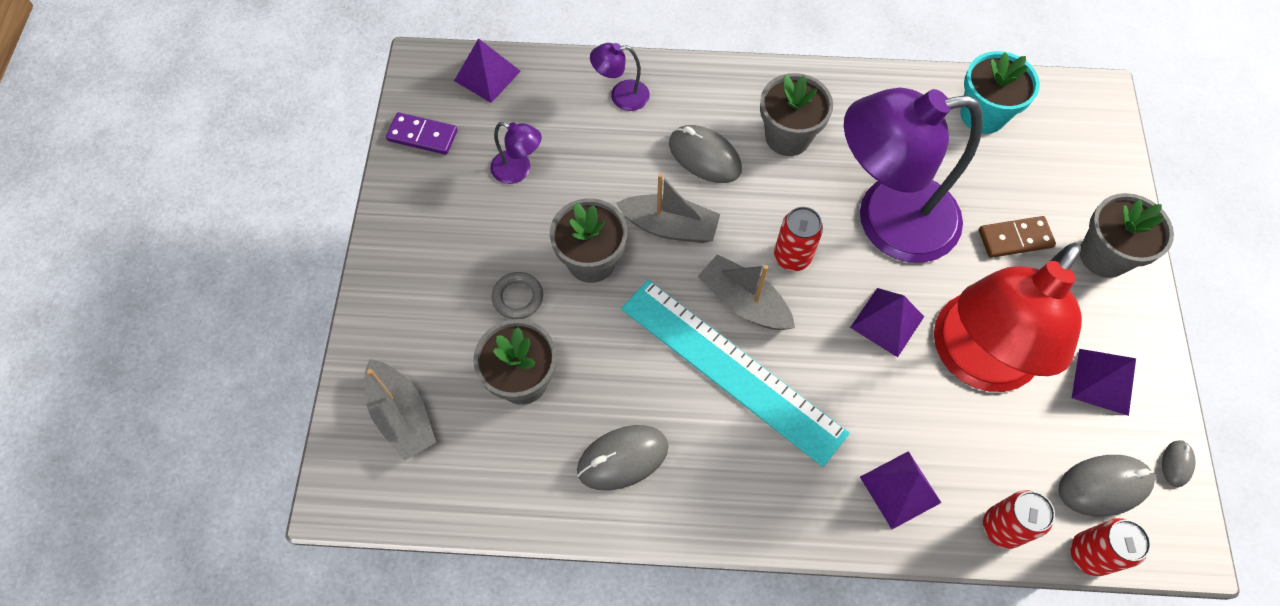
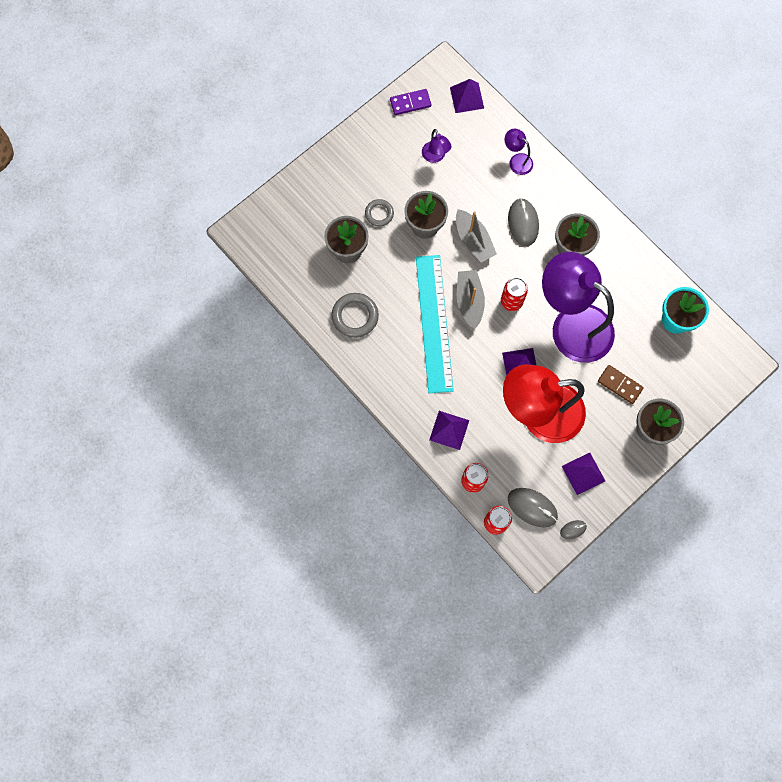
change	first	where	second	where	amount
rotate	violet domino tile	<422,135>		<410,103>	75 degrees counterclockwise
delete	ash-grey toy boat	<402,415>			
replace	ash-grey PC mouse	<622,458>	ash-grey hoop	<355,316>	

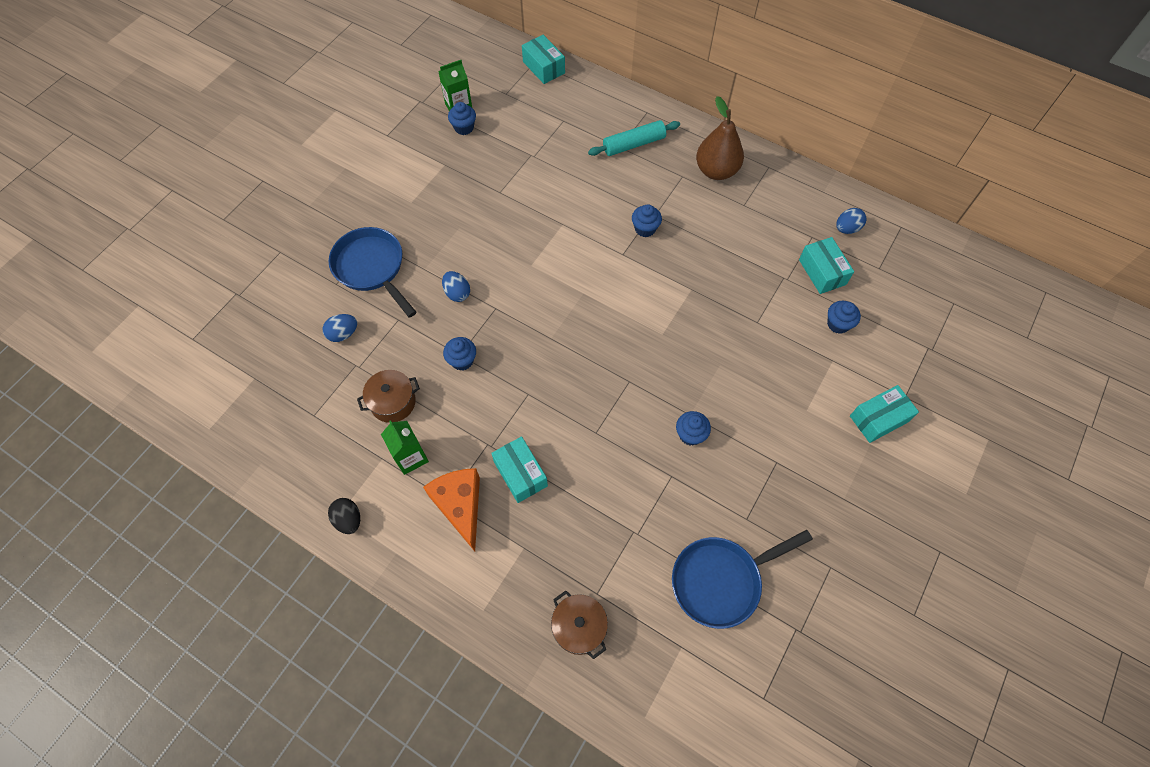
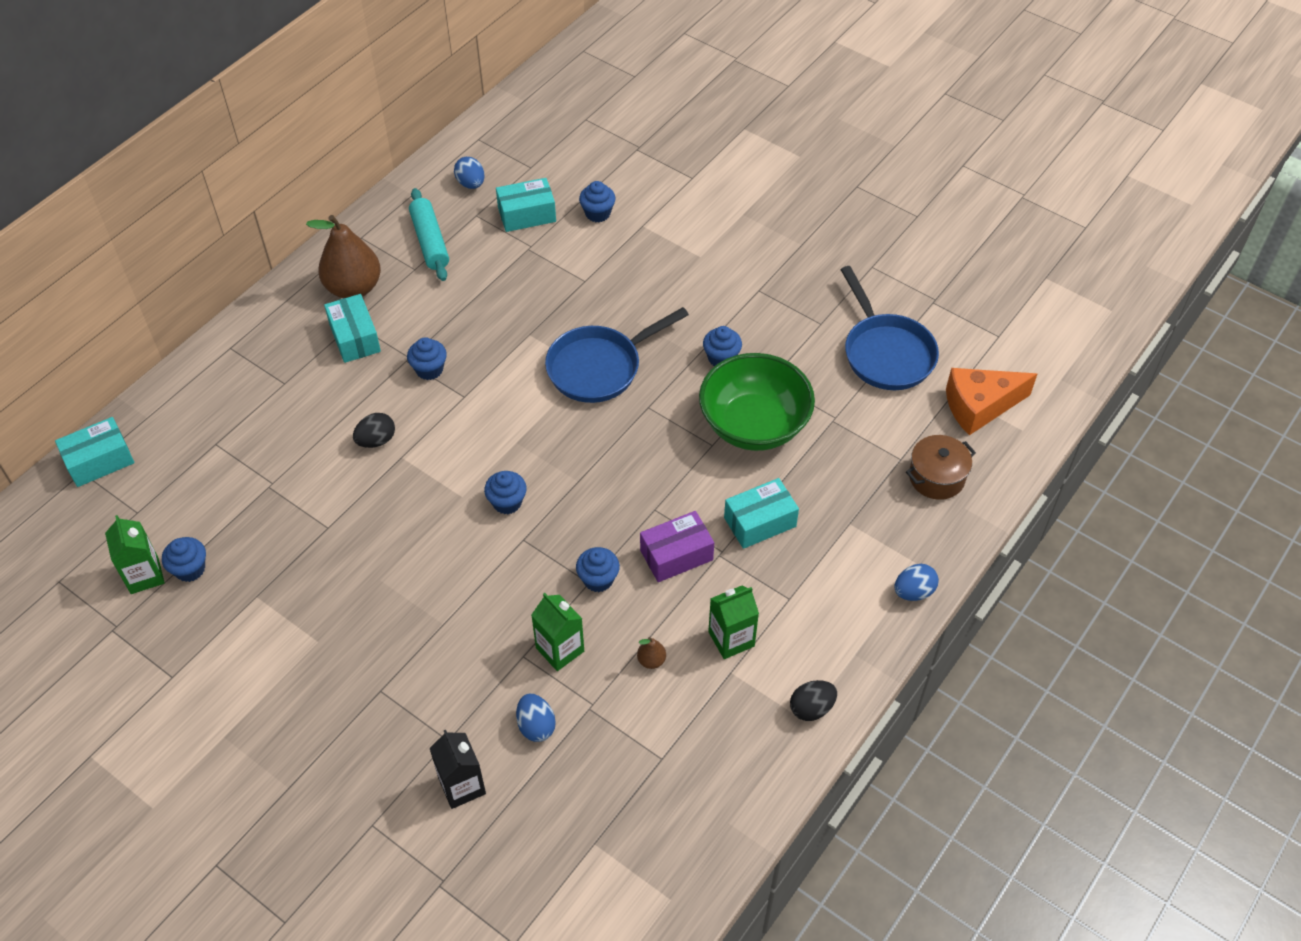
change	first	where	second	where	amount
move	aqua rolling pin	<634,144>		<430,241>	
move	cobalt skillet	<371,268>		<599,367>	
move	cobalt toy egg	<457,293>		<913,592>	
replace	brown pot	<393,402>	brown pear	<651,660>	
move	aqua package	<878,419>		<354,338>	
move	bright orange cheese	<460,506>		<979,406>	
insert			emerald bowl	<754,425>	
insert			jet-black toy egg	<376,440>	
insert			cobalt muffin	<507,502>	
insert			violet package	<676,555>	
insert			emerald carton	<560,649>	
insert			jet-black carton	<462,786>	

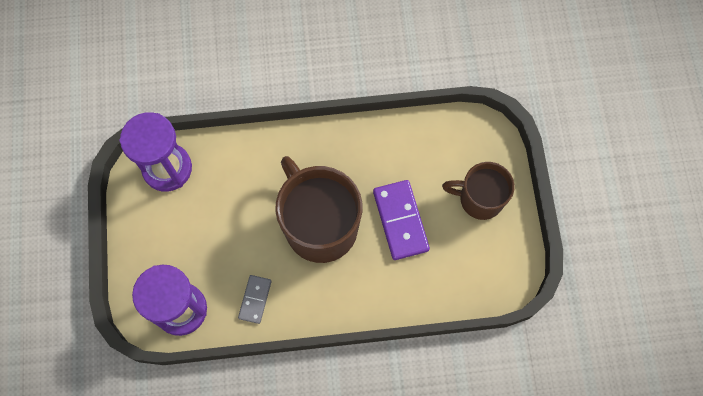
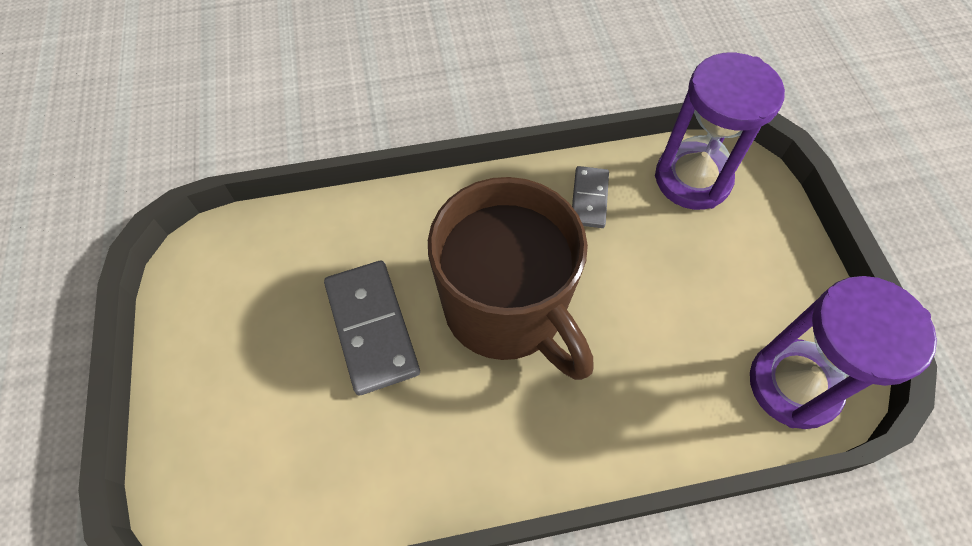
change	first	where	second	where	amount
delete	brown coffee mug	<479,199>			
recolor	violet domino tile	<400,220>	ash-grey domino tile	<371,328>	

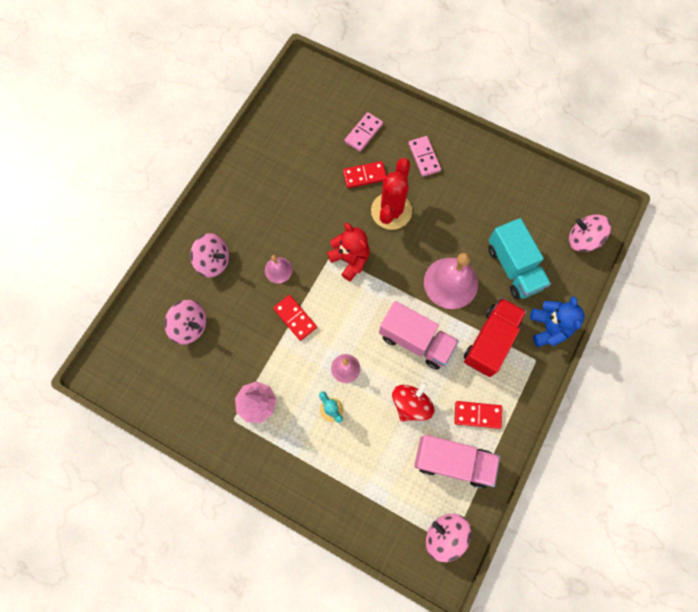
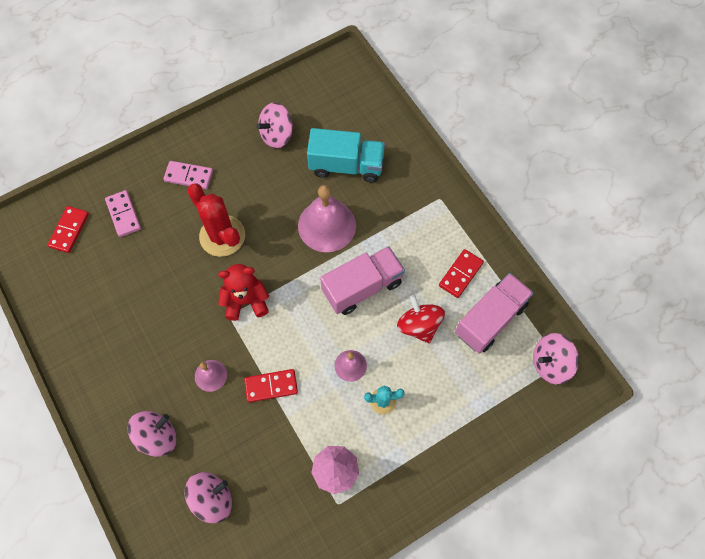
change	first	where	second	where	amount
move	scarlet domino tile	<364,176>		<69,230>	
move	pink spinning top	<582,240>		<277,135>	
delete	cobalt stuffed bear	<548,328>			
delete	scarlet toy truck	<490,341>			

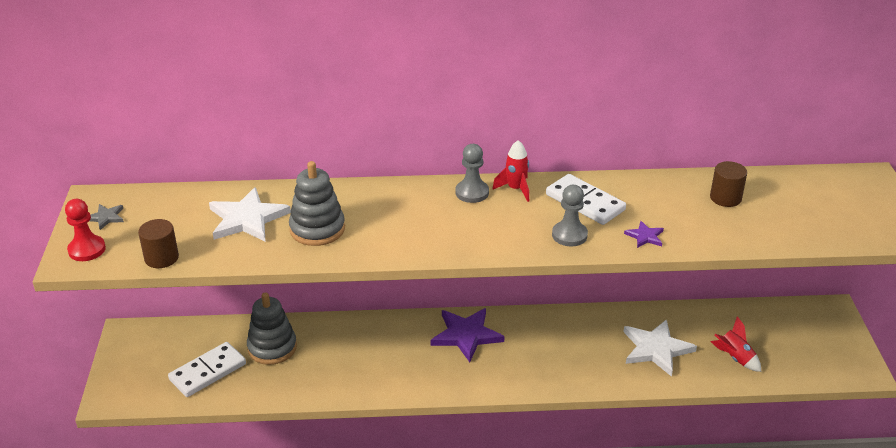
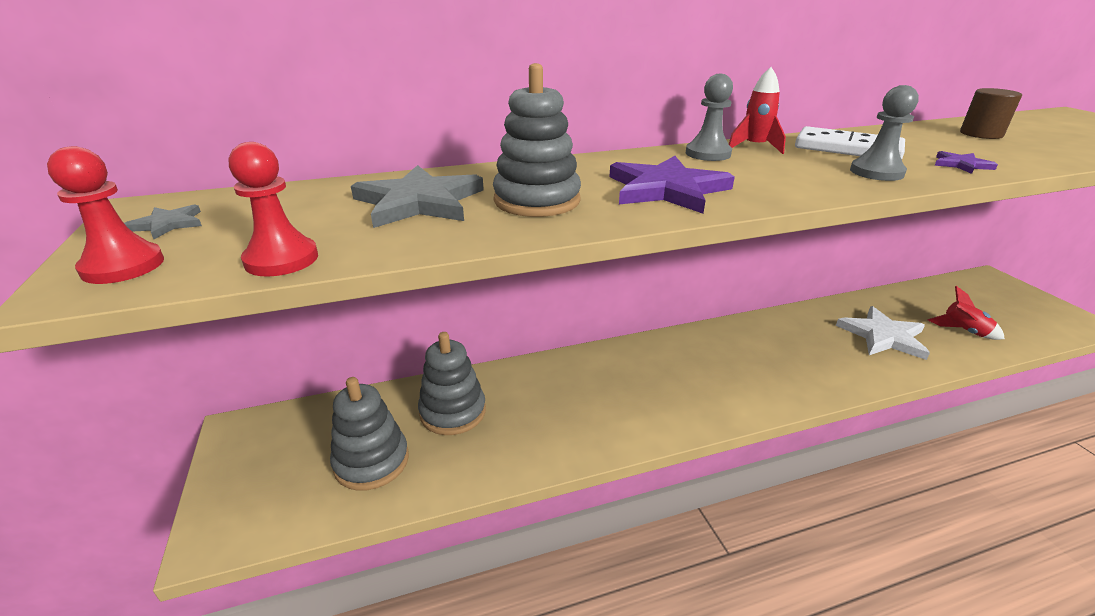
change	first	where	second	where	amount
recolor	pure white star shape	<247,219>	ash-grey star shape	<419,202>	
replace	brown cylinder	<161,258>	scarlet pawn	<281,259>	
move	violet star shape	<466,335>		<666,189>	
replace	pure white domino tile	<208,372>	ash-grey ring stacker	<371,461>	

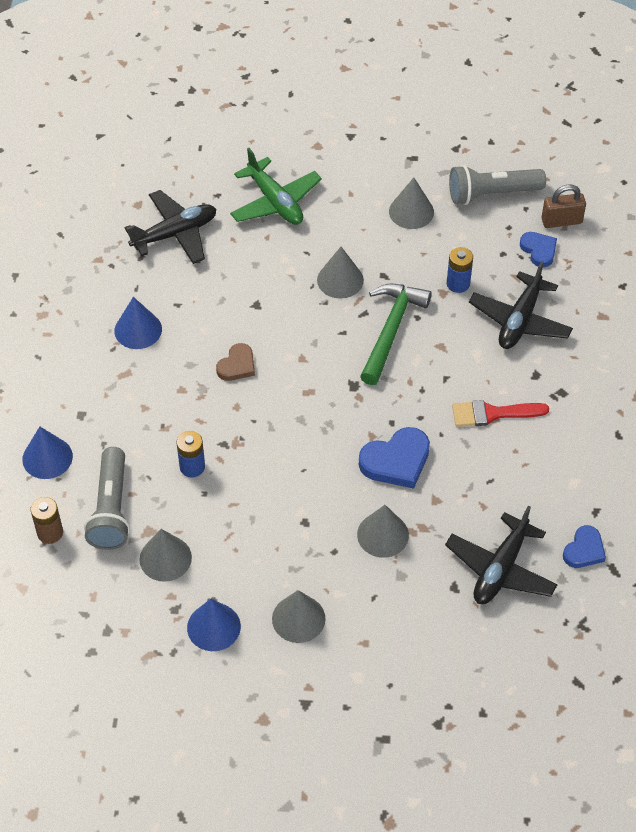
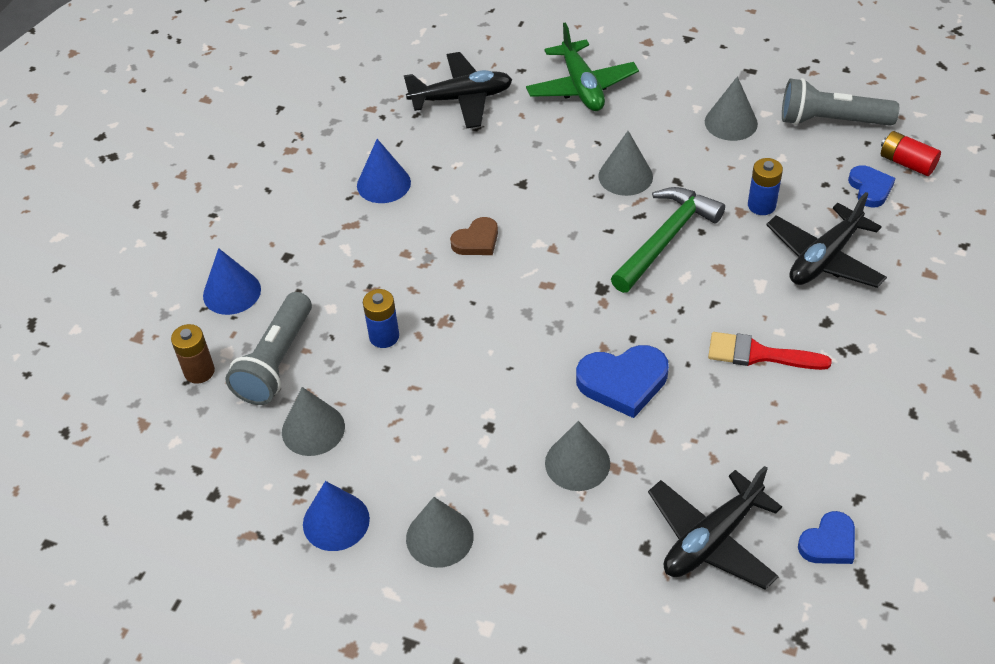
change	first	where	second	where	amount
replace	brown small lock	<561,221>	scarlet power cell	<907,163>	

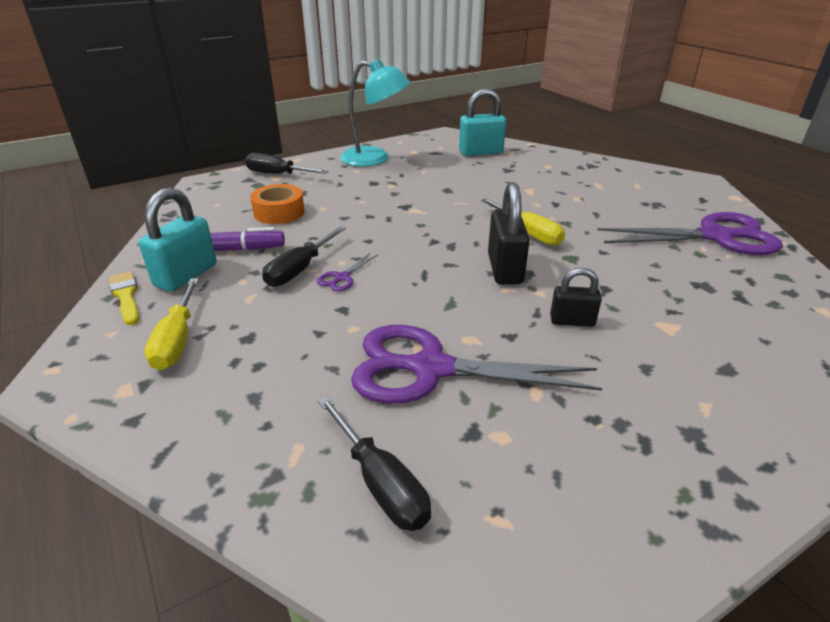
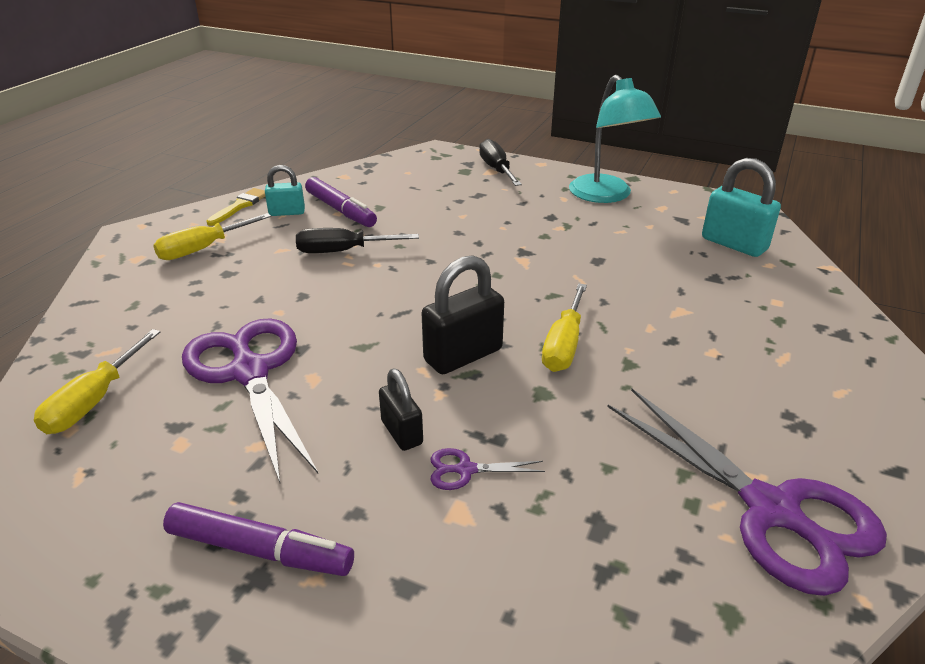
change	first	where	second	where	amount
delete	bright orange roll of tape	<279,212>			
resize	aqua small lock	<186,275>		<287,212>	x0.60
move	violet scissors	<342,278>		<465,470>	
recolor	jet-black screwdriver	<380,483>	yellow screwdriver	<94,401>	
insert			violet felt pen	<260,550>	

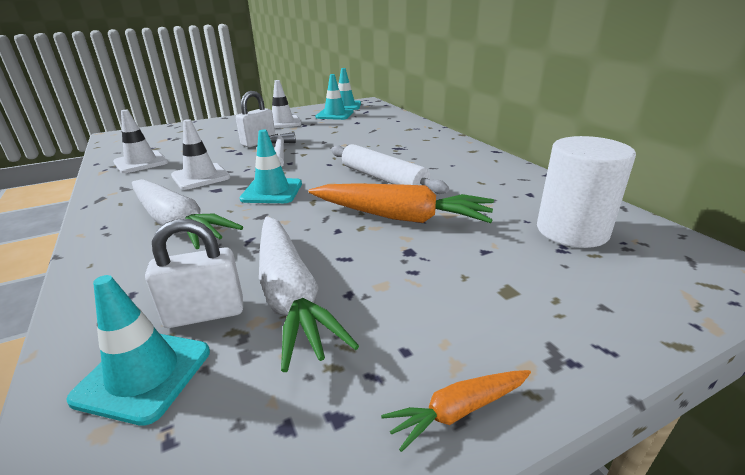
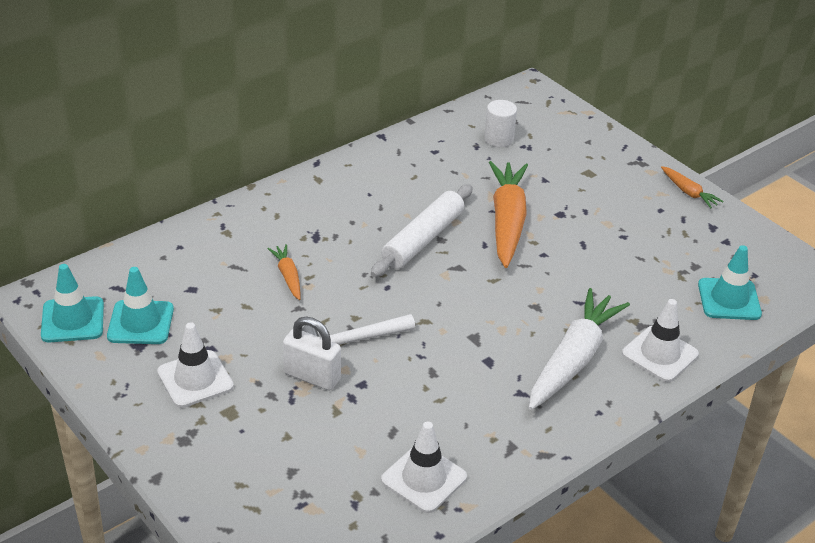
change	first	where	second	where	amount
move	pure white safety cone	<201,177>		<660,354>	
delete	aqua safety cone	<272,191>			
resize	pure white cylinder	<572,231>		<498,139>	x0.57
delete	pure white toy carrot	<290,295>			
delete	pure white small lock	<205,313>			
insert			bright orange toy carrot	<288,276>	

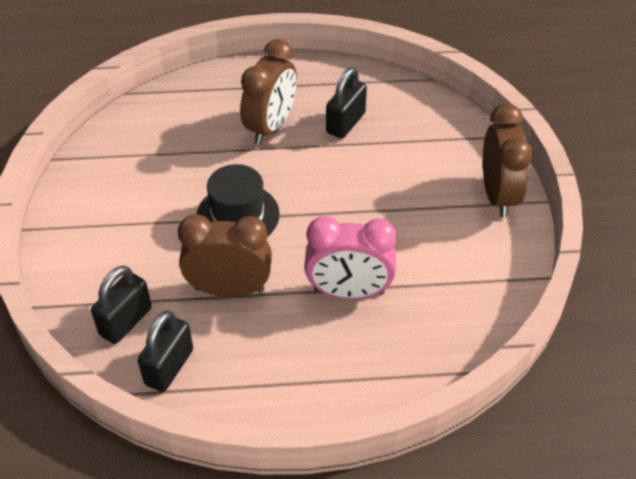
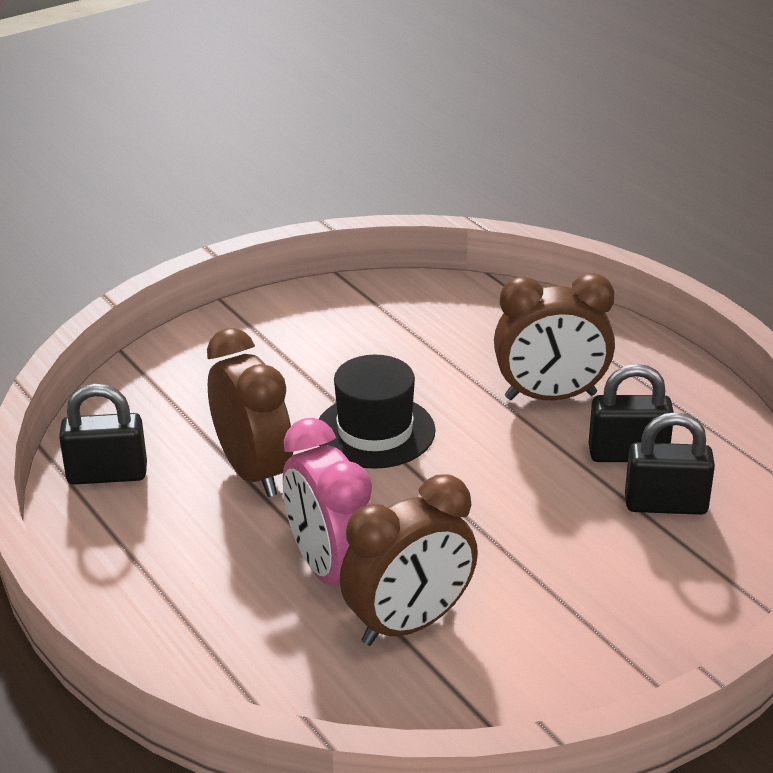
change	first	where	second	where	amount
move	brown alarm clock	<498,195>		<409,624>	
move	jet-black small lock	<125,321>		<665,504>	

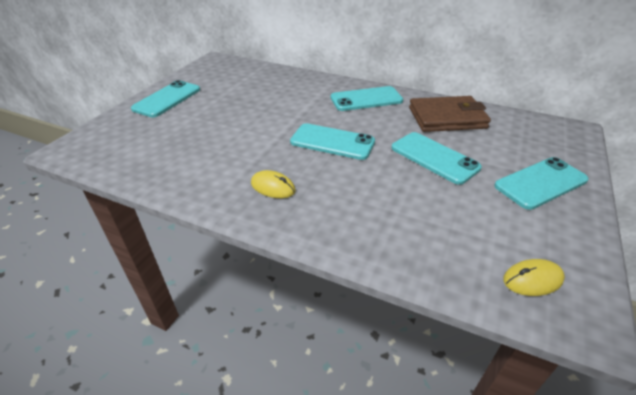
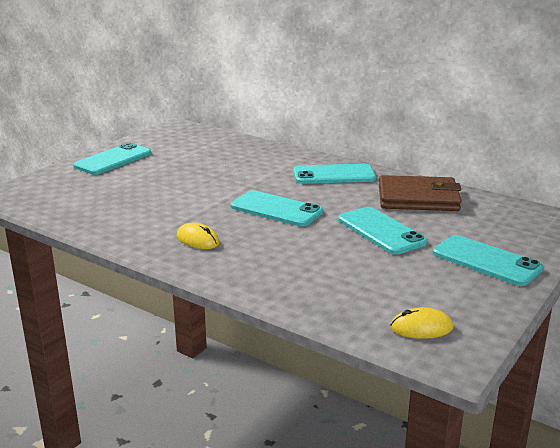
change	first	where	second	where	amount
rotate	aqua mobile phone	<541,183>		<486,261>	60 degrees clockwise

